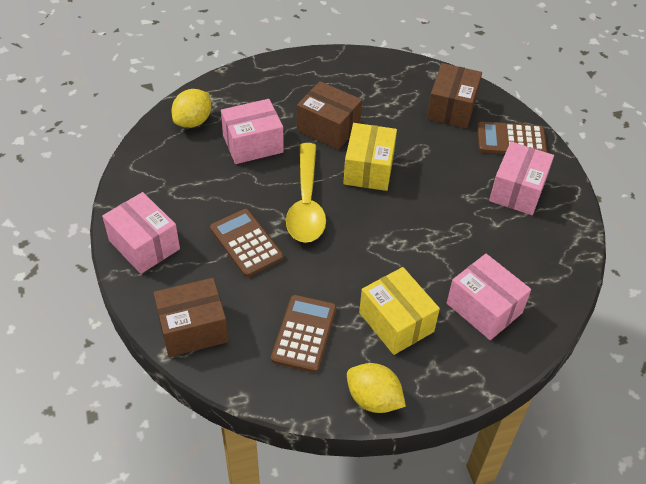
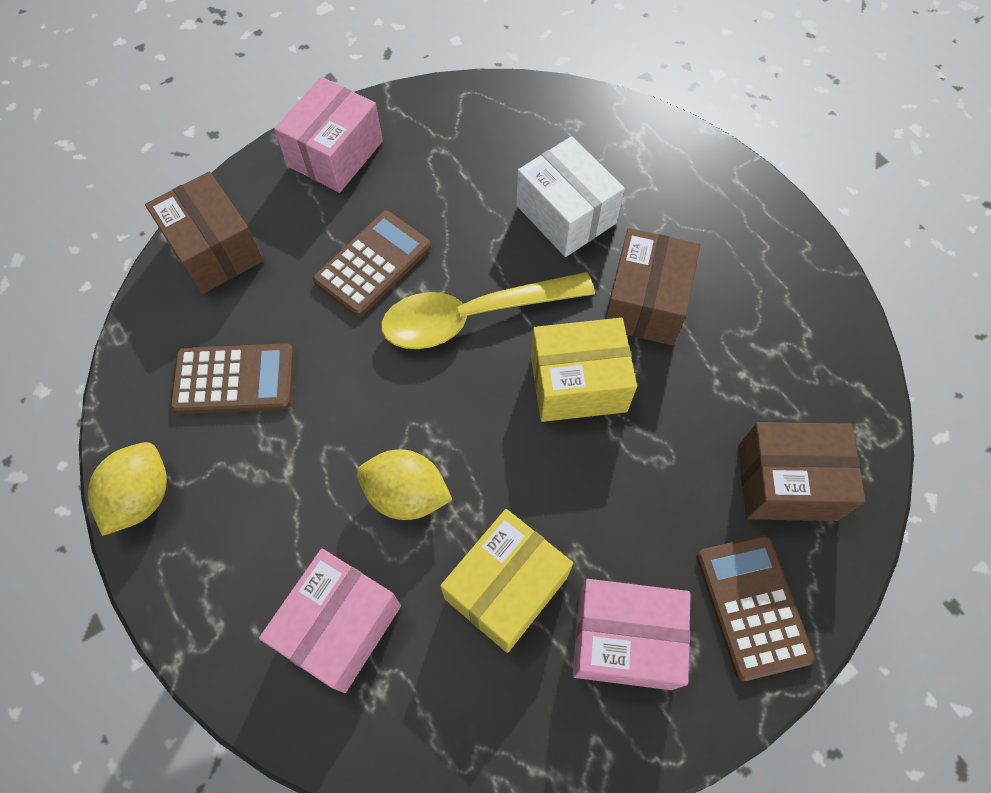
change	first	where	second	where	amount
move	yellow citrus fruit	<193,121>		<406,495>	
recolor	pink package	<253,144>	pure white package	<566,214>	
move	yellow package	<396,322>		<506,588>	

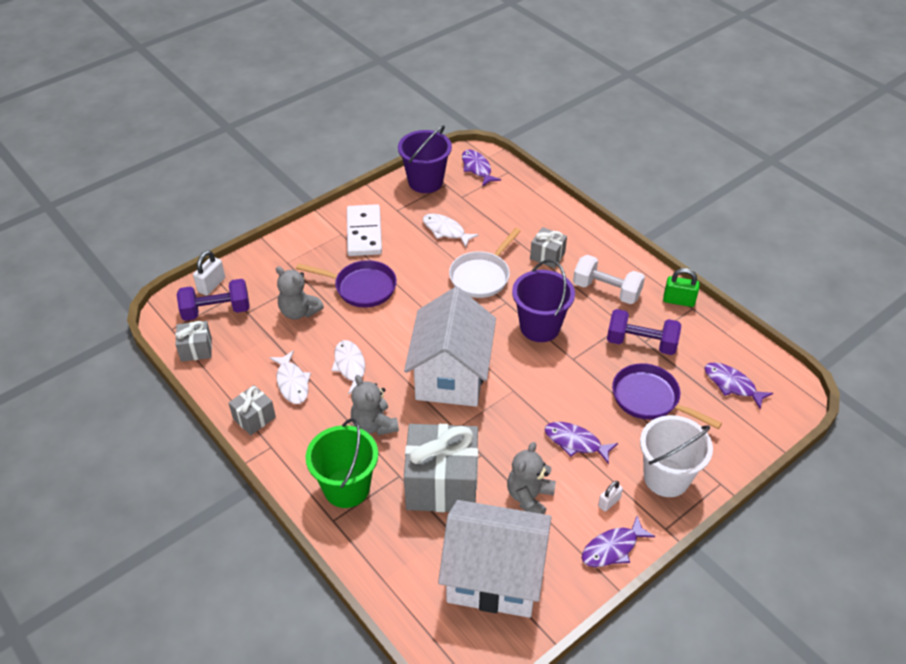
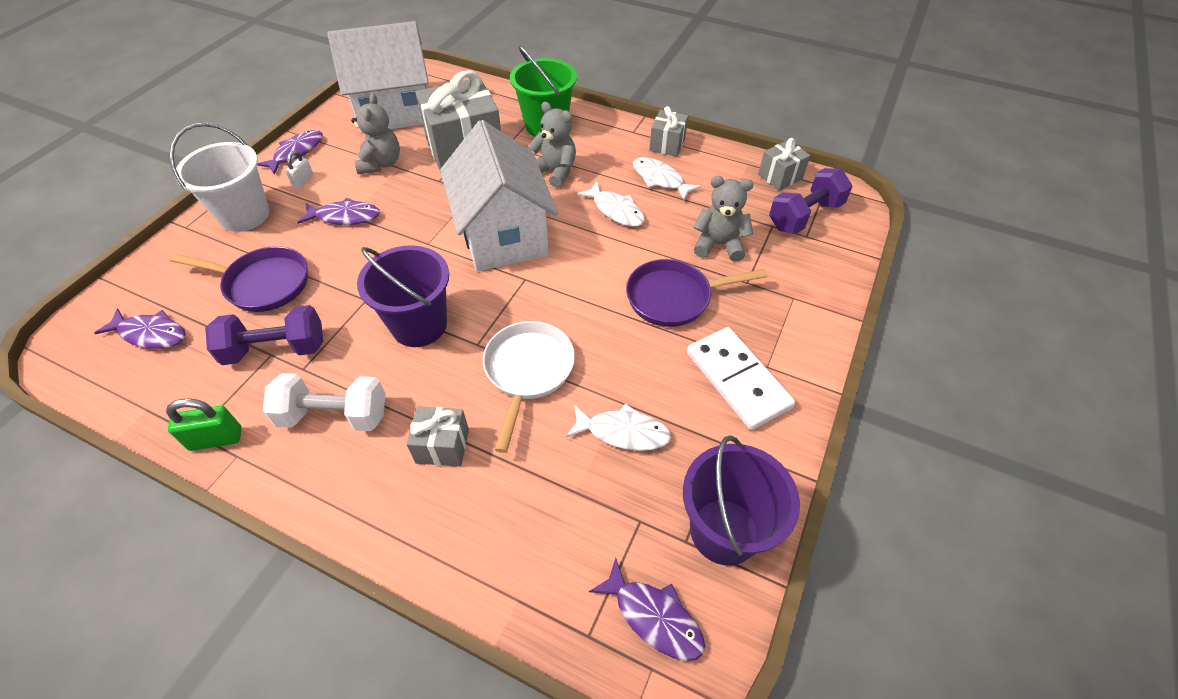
change	first	where	second	where	amount
delete	pure white small lock	<211,285>			

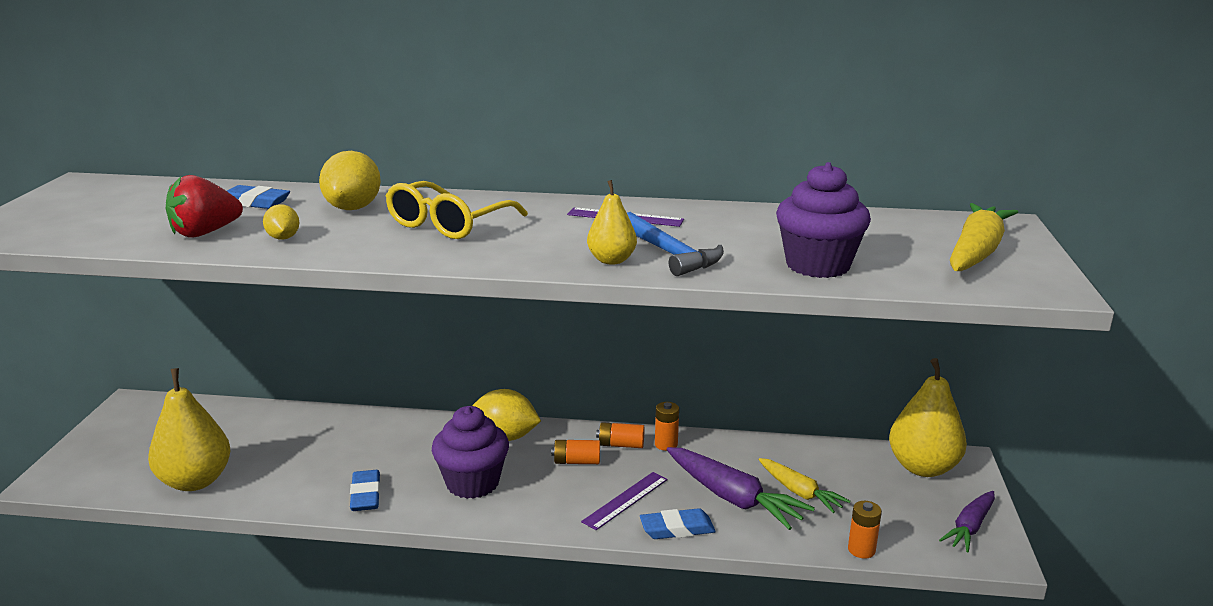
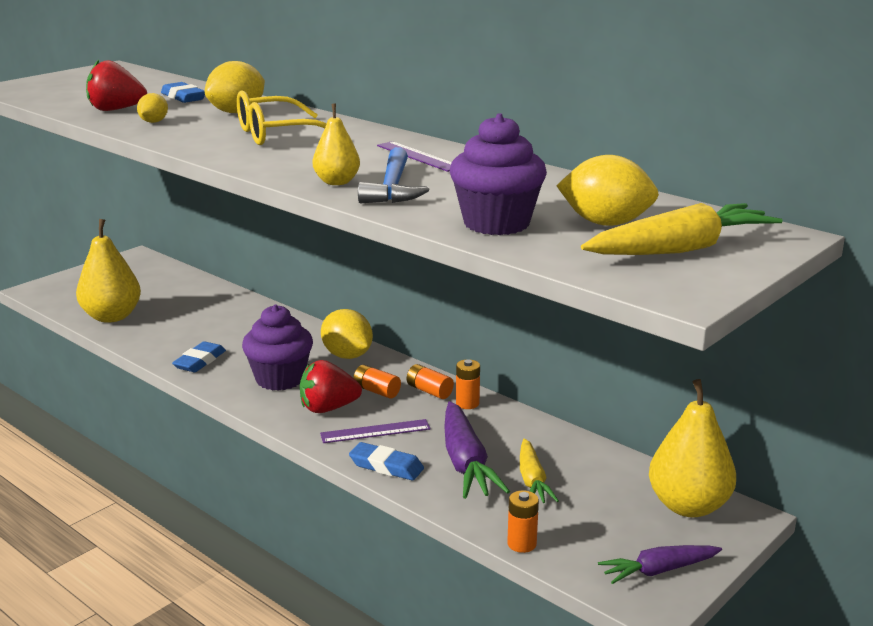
change	first	where	second	where	amount
insert			yellow citrus fruit	<605,223>	
insert			scarlet toy strawberry	<328,408>	

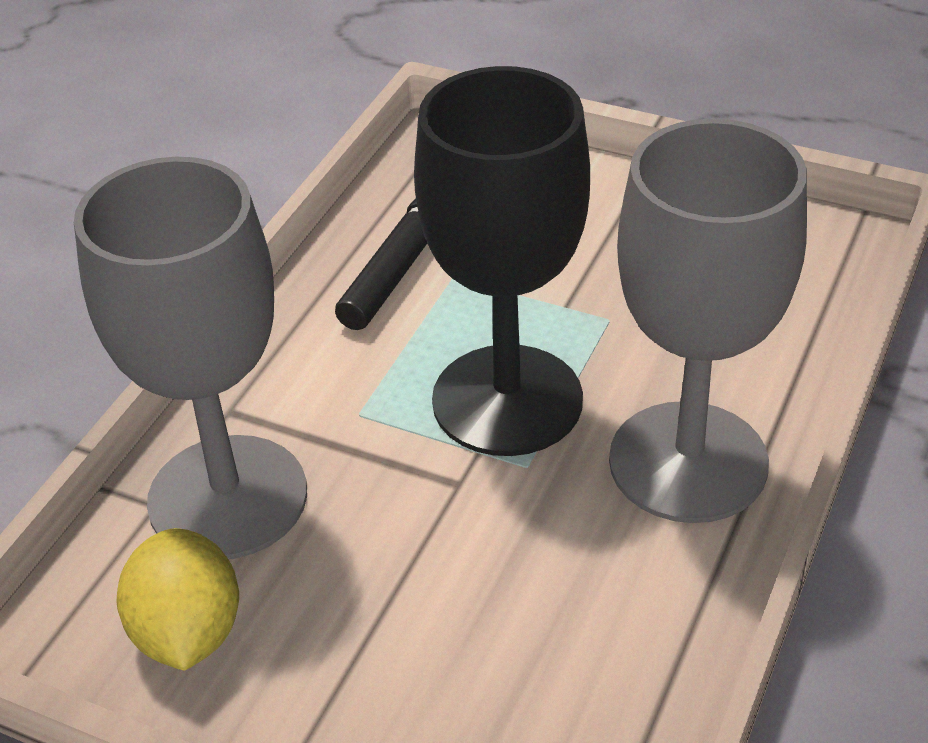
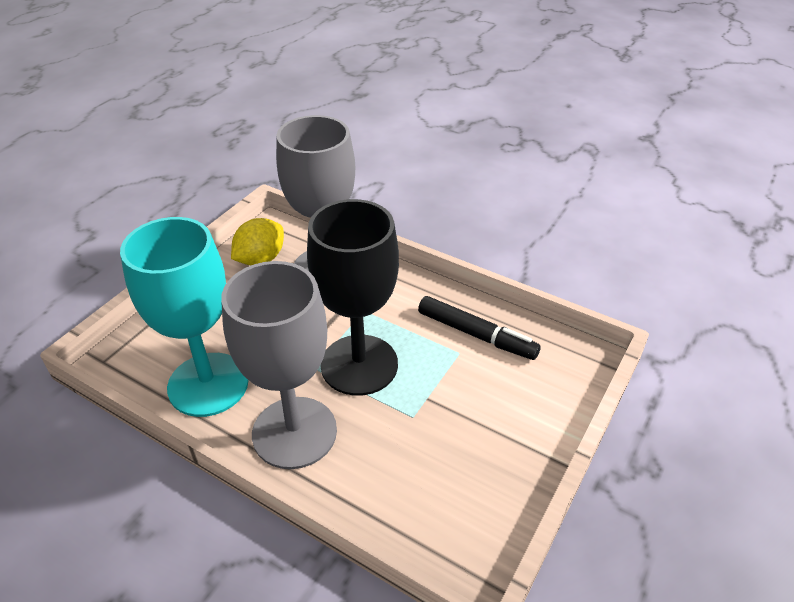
change	first	where	second	where	amount
rotate	yellow citrus fruit	<188,632>		<260,259>	45 degrees counterclockwise
insert			aqua goblet	<208,384>	

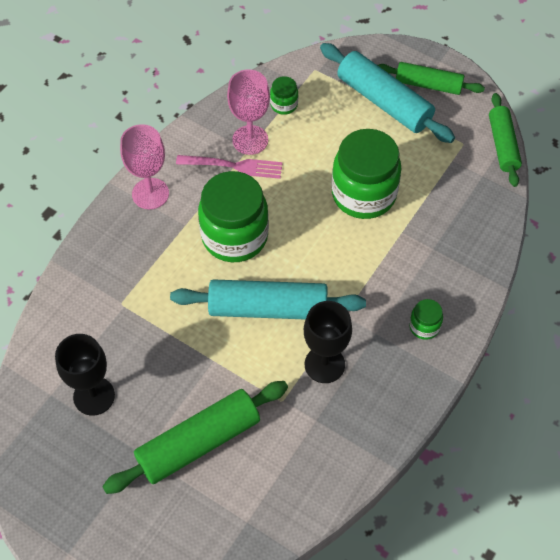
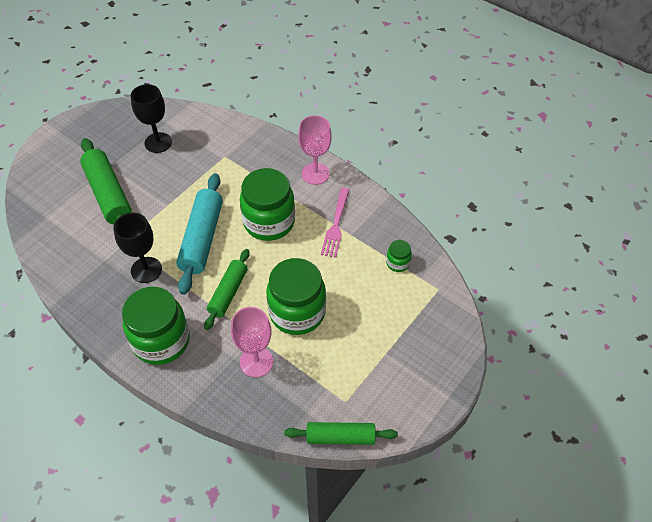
change	first	where	second	where	amount
delete	aqua rolling pin	<384,101>			
move	emerald rolling pin	<428,85>		<228,293>	
move	pink goblet	<250,140>		<256,362>	
resize	emerald jam jar	<424,326>		<161,341>	x2.25

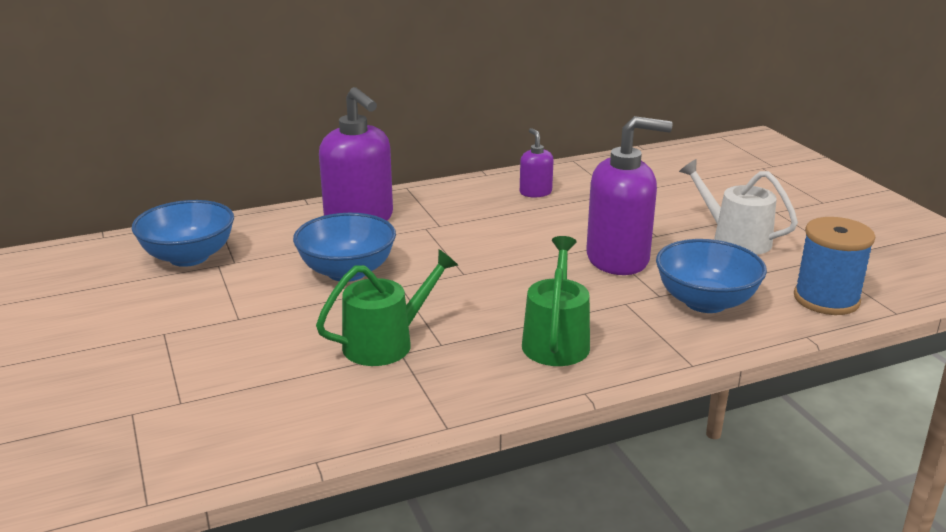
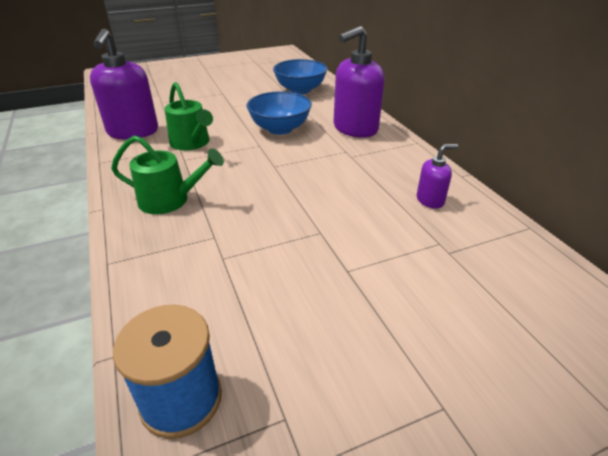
change	first	where	second	where	amount
move	violet soap dispenser	<618,259>		<133,132>	
delete	pure white watering pot	<735,239>			
delete	cobalt bowl	<705,302>			

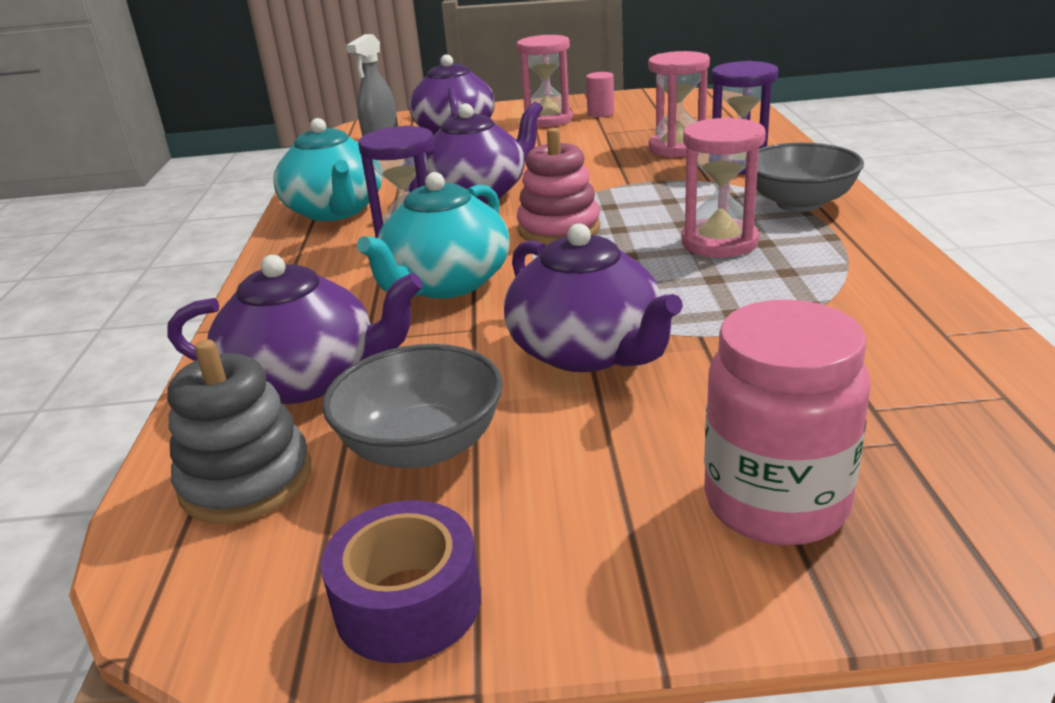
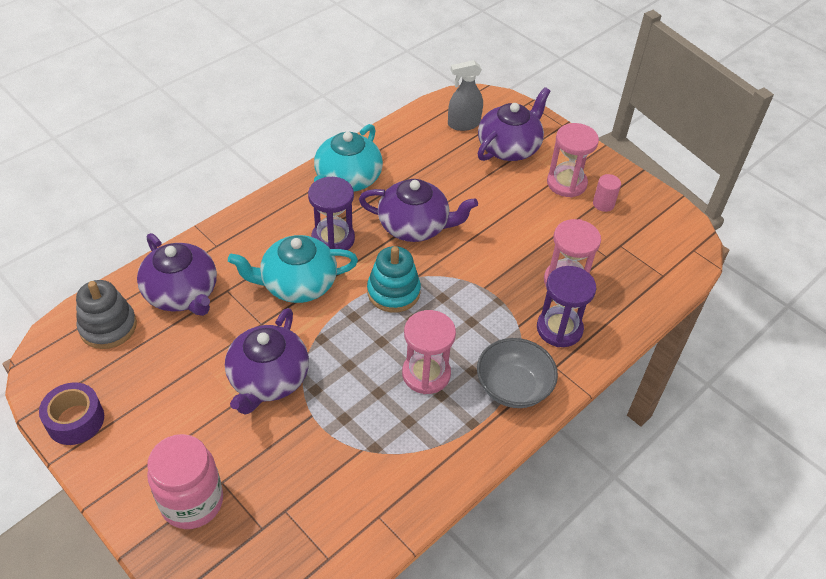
change	first	where	second	where	amount
recolor	pink ring stacker	<559,229>	aqua ring stacker	<393,292>	
delete	ash-grey bowl	<422,446>			

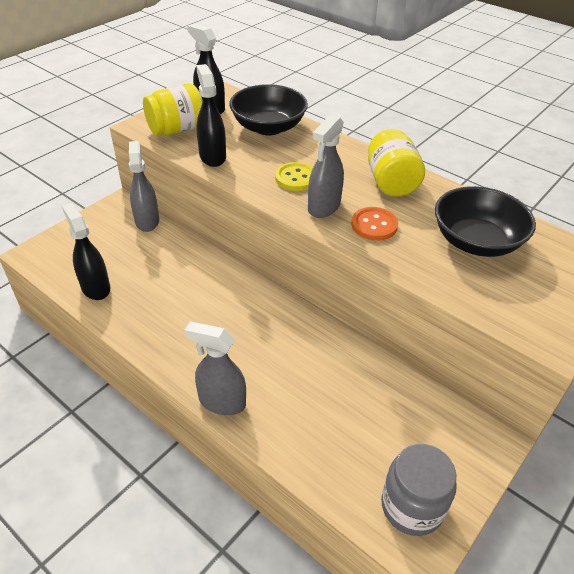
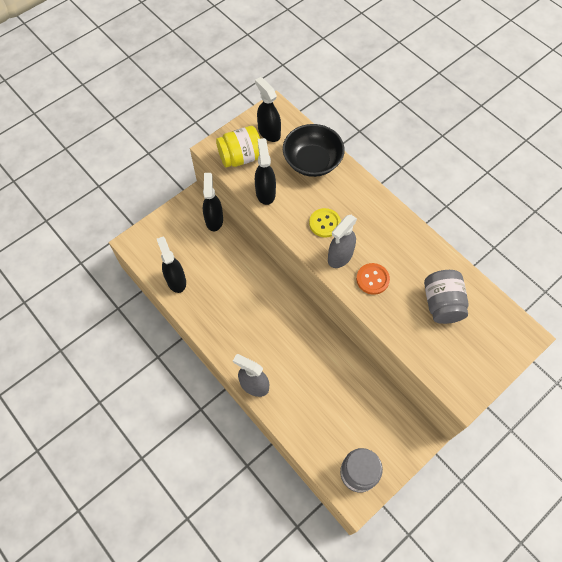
change	first	where	second	where	amount
delete	yellow jam jar	<391,182>			
recolor	ash-grey sprayer	<147,221>	jet-black sprayer	<214,220>	
replace	jet-black bowl	<476,241>	ash-grey jam jar	<442,304>	

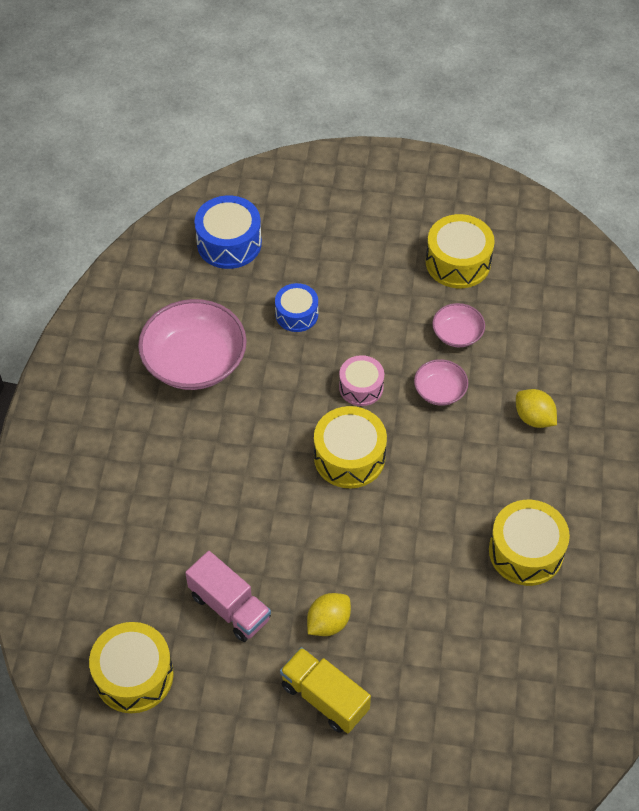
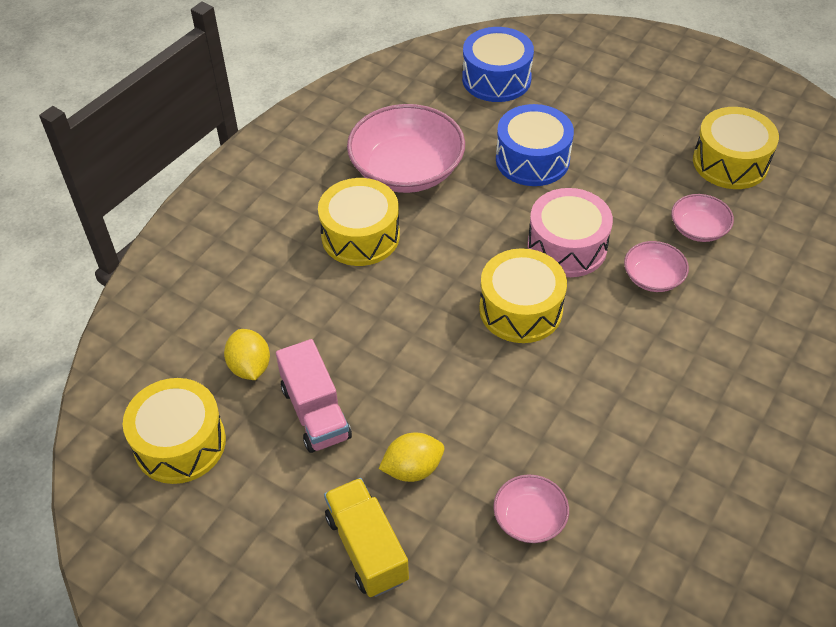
change	first	where	second	where	amount
resize	cobalt drum	<296,314>		<532,159>	x1.56
resize	pink drum	<361,387>		<567,246>	x1.56
move	yellow citrus fruit	<534,418>		<250,367>	
move	yellow drum	<526,551>		<360,236>	
insert			pink bowl	<529,518>	

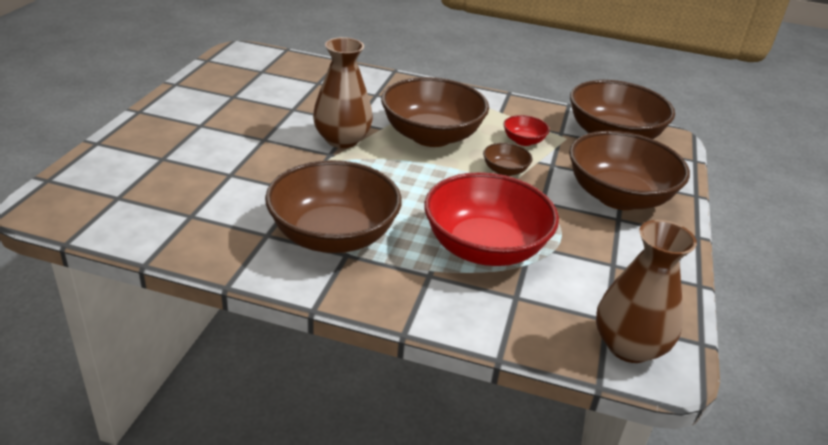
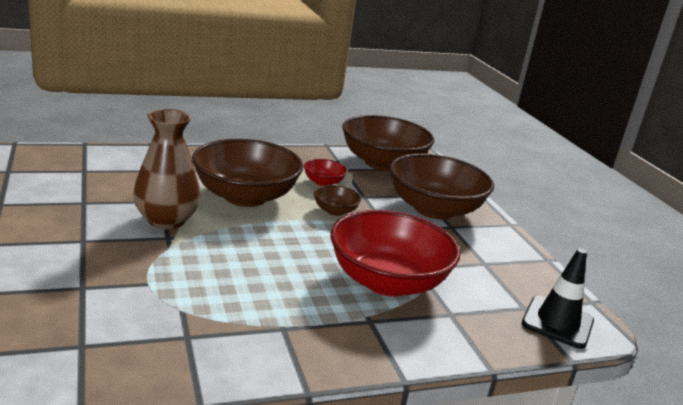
change	first	where	second	where	amount
delete	brown bowl	<333,236>			
replace	brown vase	<629,346>	jet-black safety cone	<557,322>	

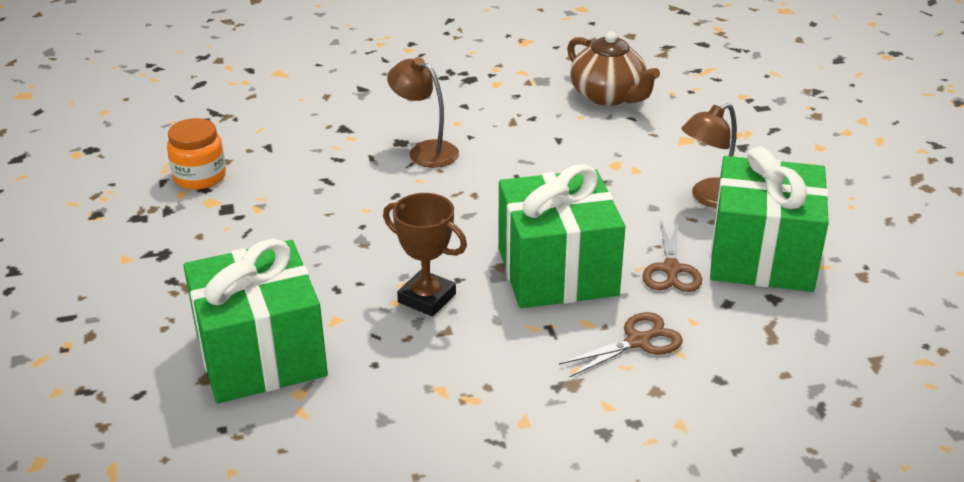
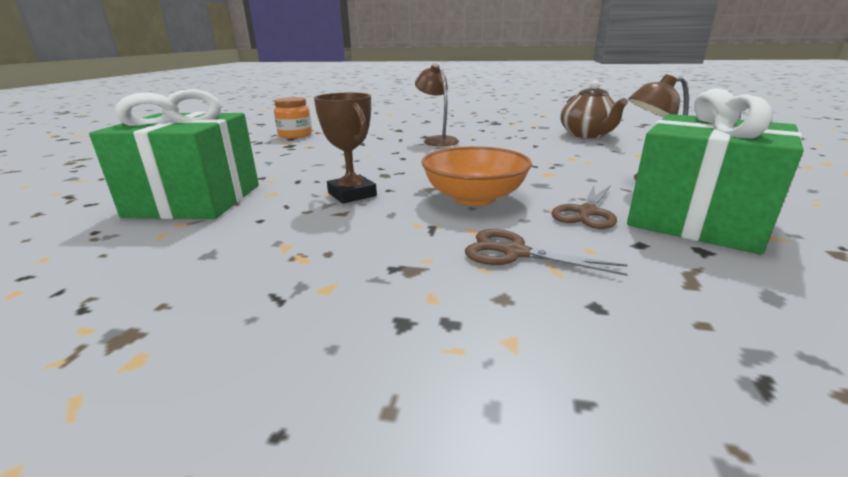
change	first	where	second	where	amount
replace	emerald wrapped gift	<557,271>	bright orange bowl	<474,198>	
rotate	brown scissors	<638,341>		<514,253>	150 degrees counterclockwise

